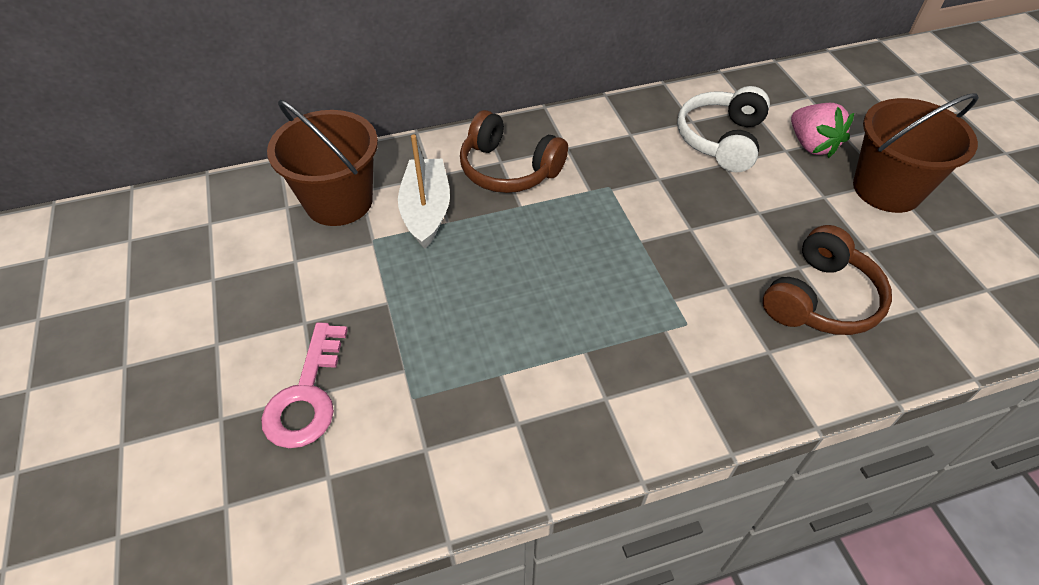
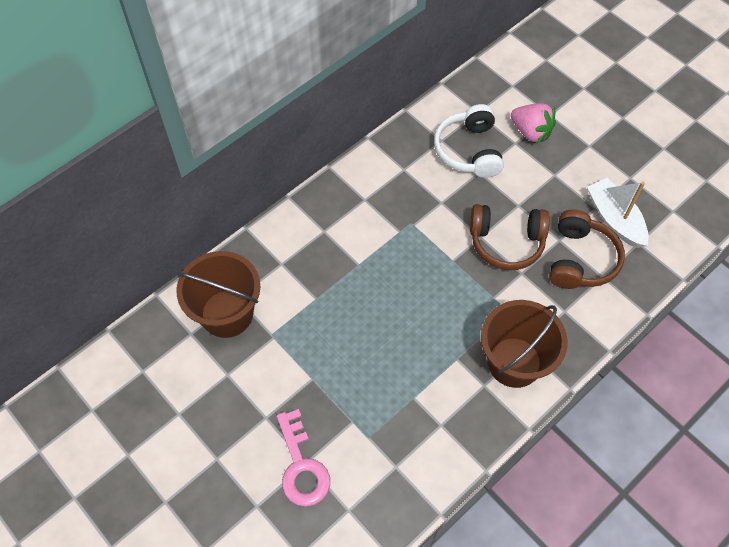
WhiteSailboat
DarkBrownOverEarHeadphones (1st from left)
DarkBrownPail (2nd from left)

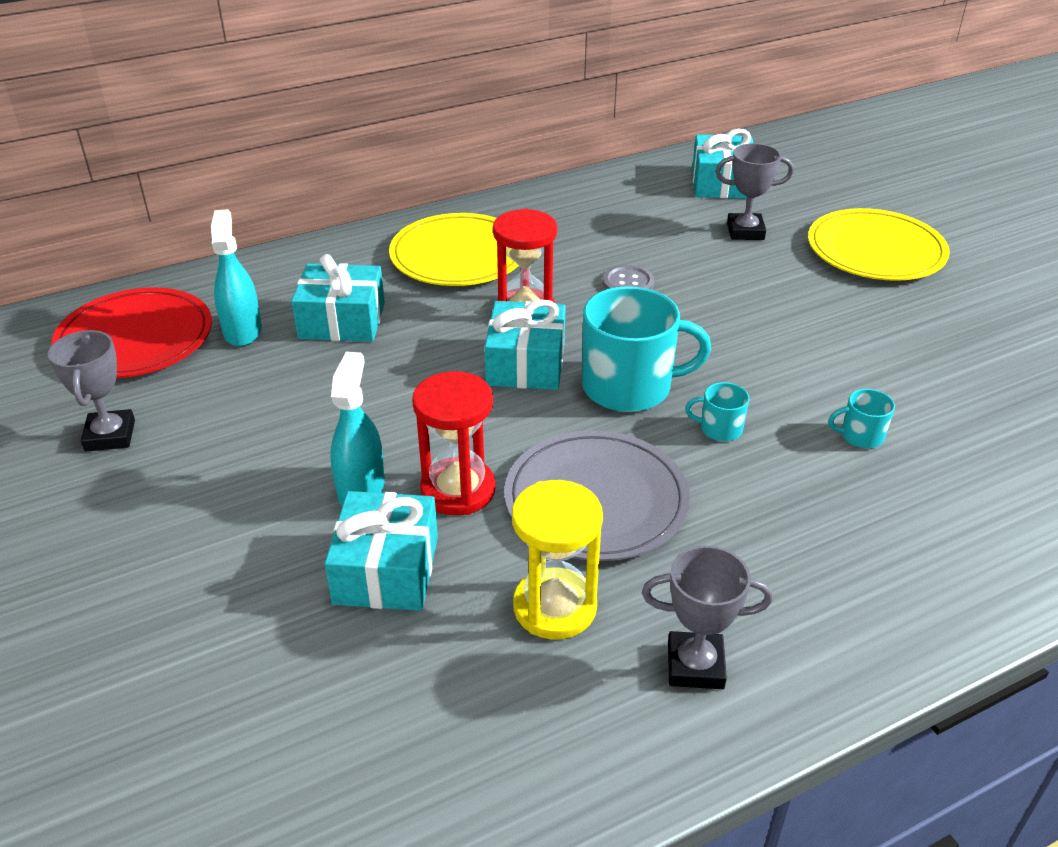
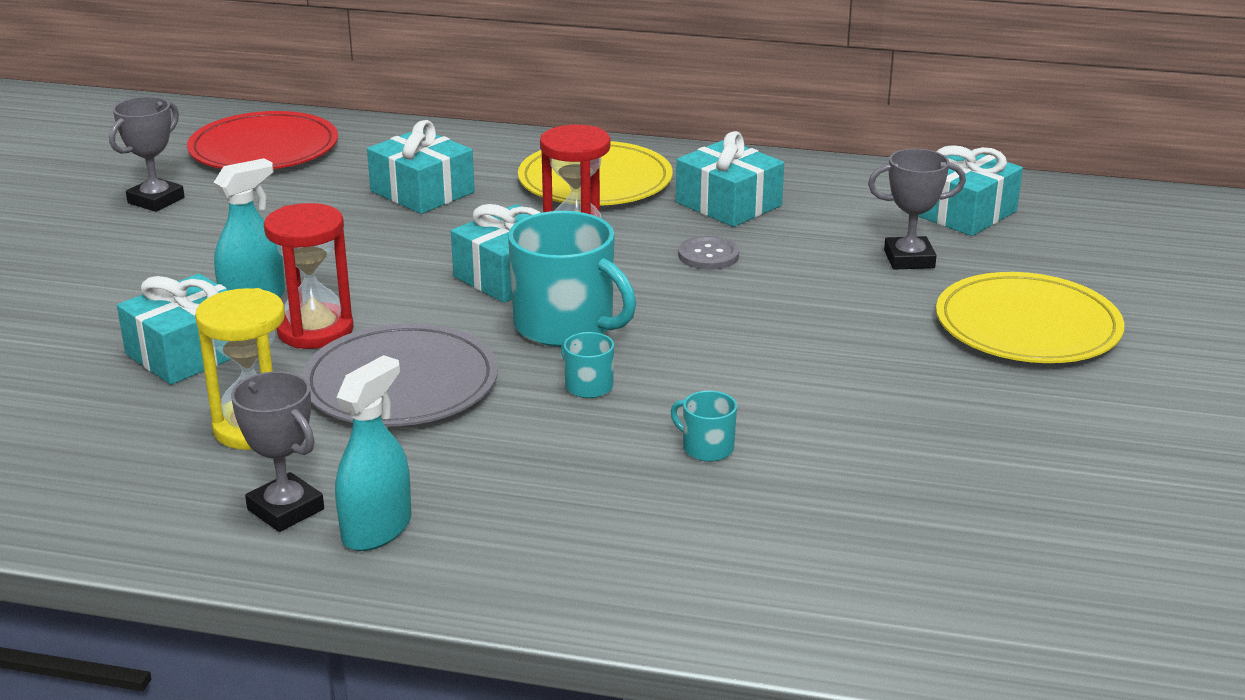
TealGift (4th from left)
TealSprayCleaner (2nd from left)
AshGreyTrophy (3rd from left)

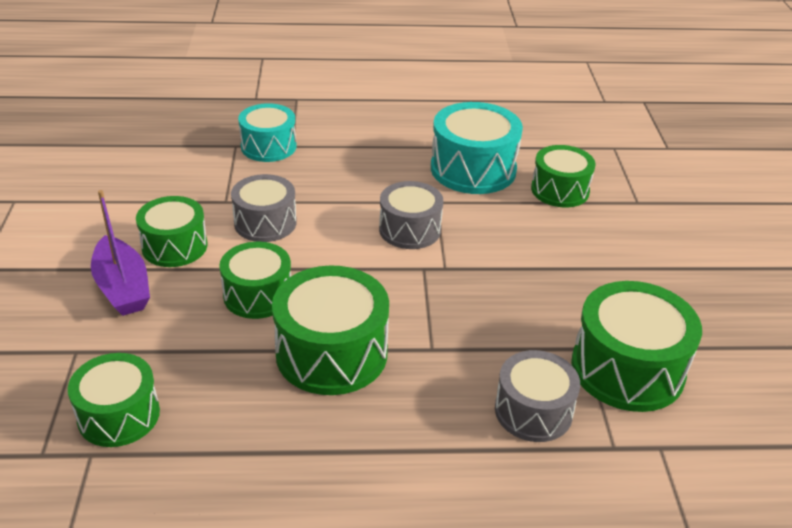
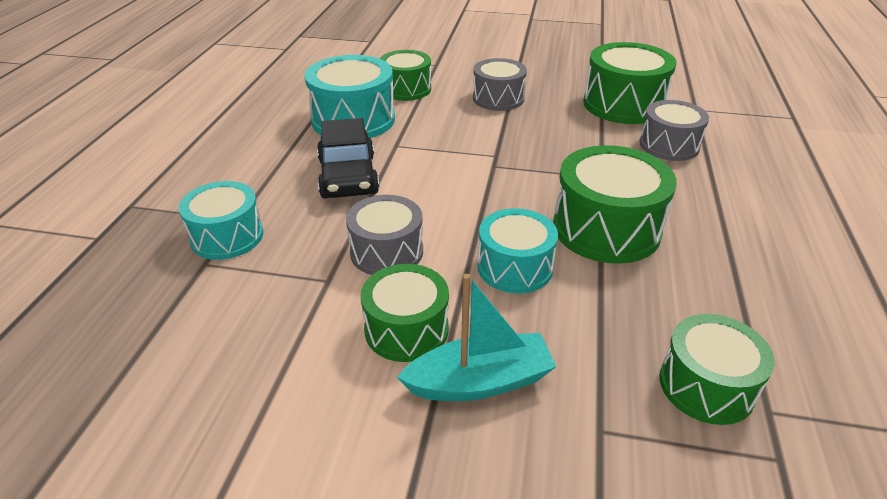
EbonyToyCar
AshGreyToyDrum (2nd from left)
TealSailboat
TealToyDrum (3rd from left)

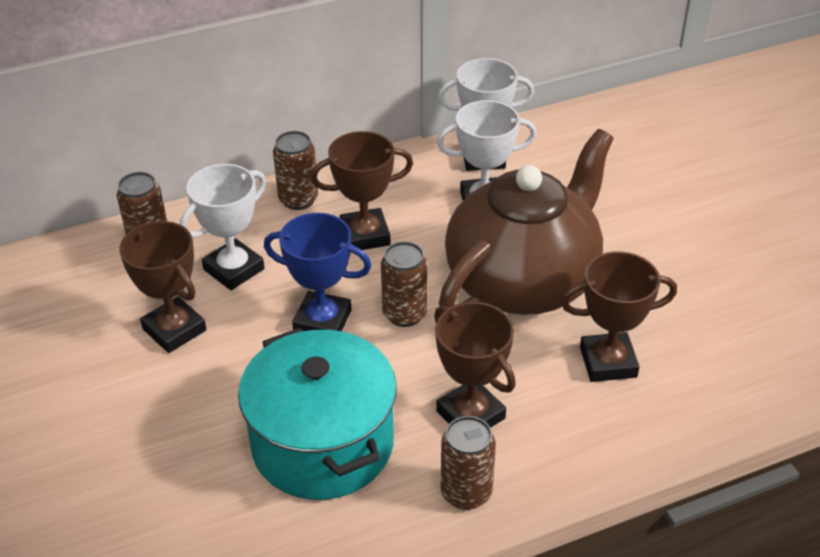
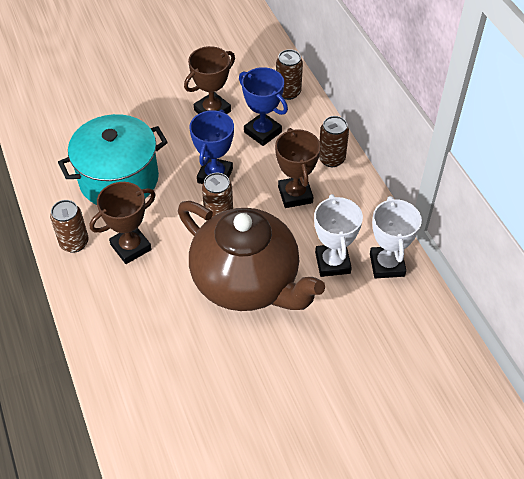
DarkBrownTrophy (4th from left in the first image)
BlueTrophy (2nd from left)

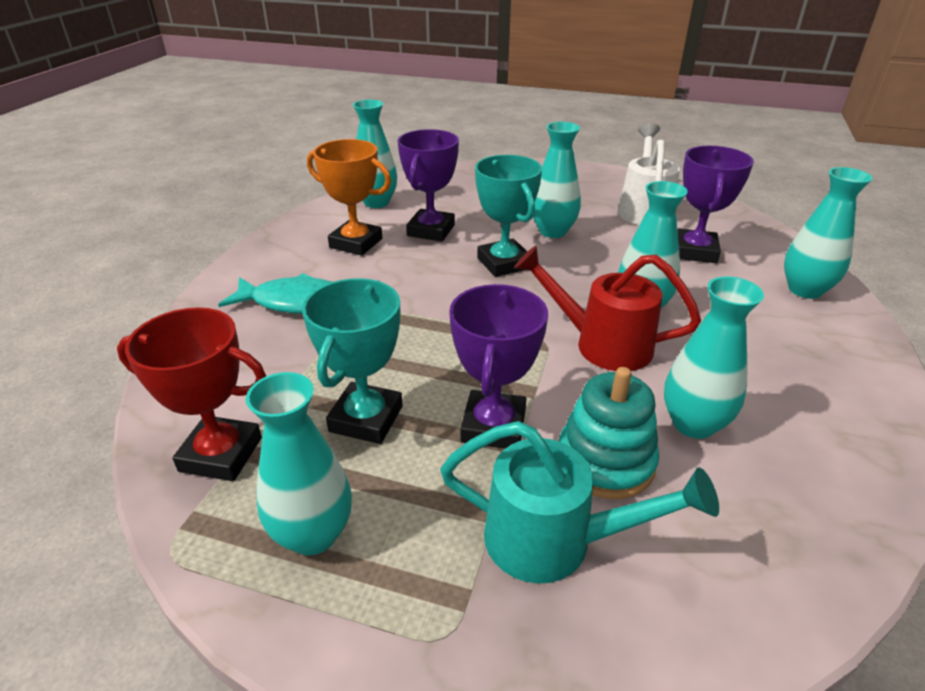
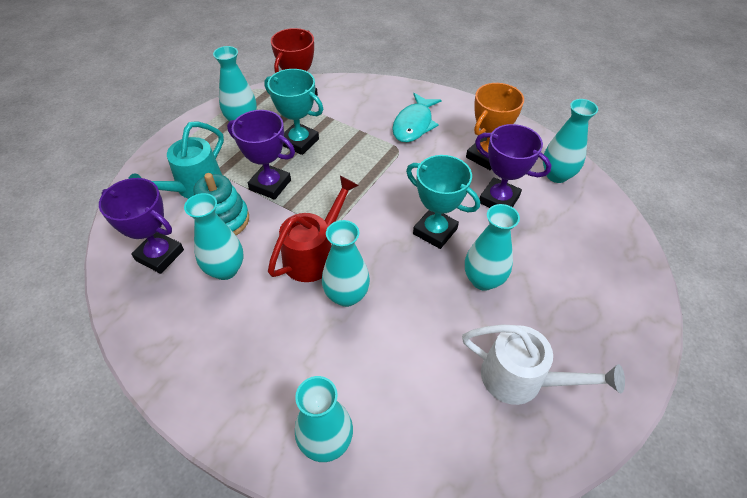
RoyalPurpleTrophy (1st from left)
TealTrophy (2nd from left)

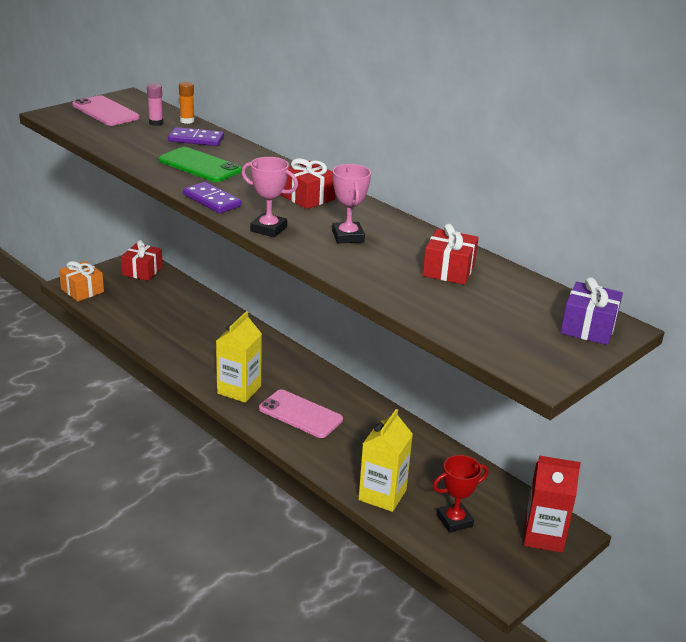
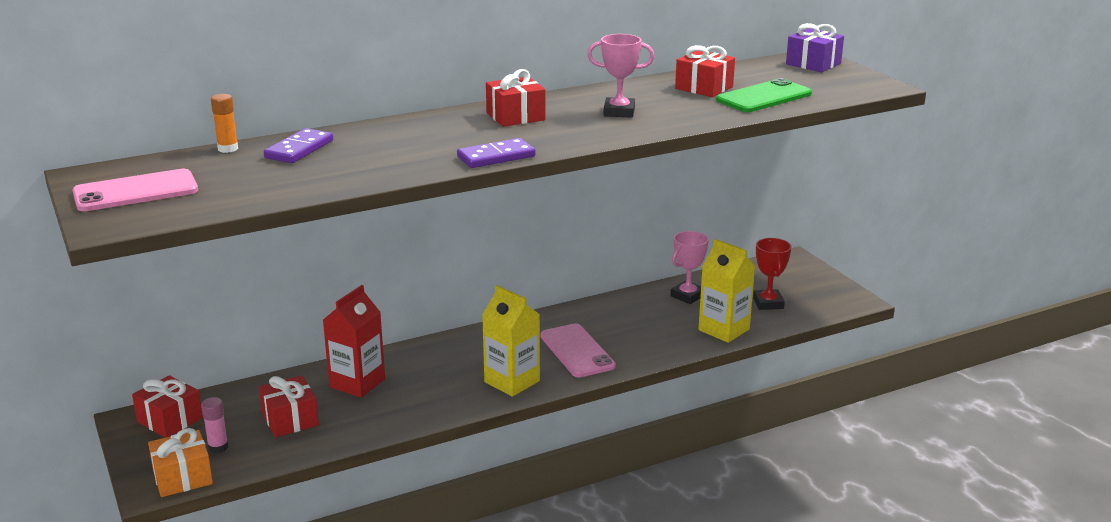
RedGift (2nd from left)
RosyStickOfGlue
GreenSmartphone
RosyTrophy (2nd from left)
RedMilkCarton
RosySmartphone (2nd from left)

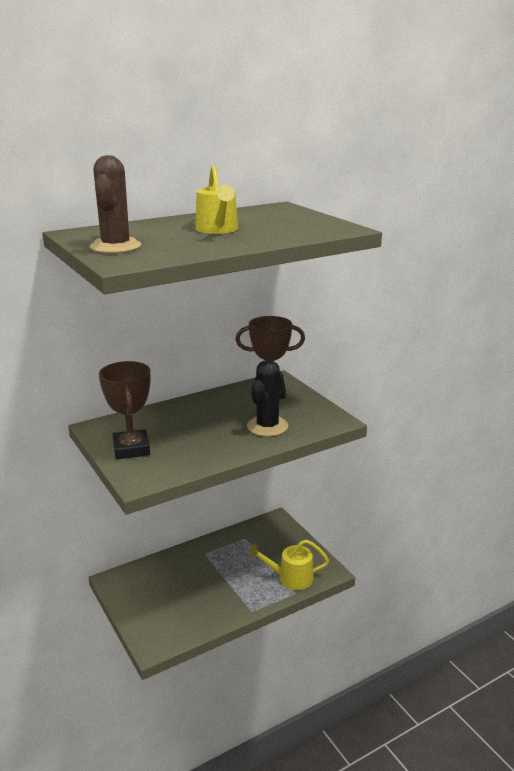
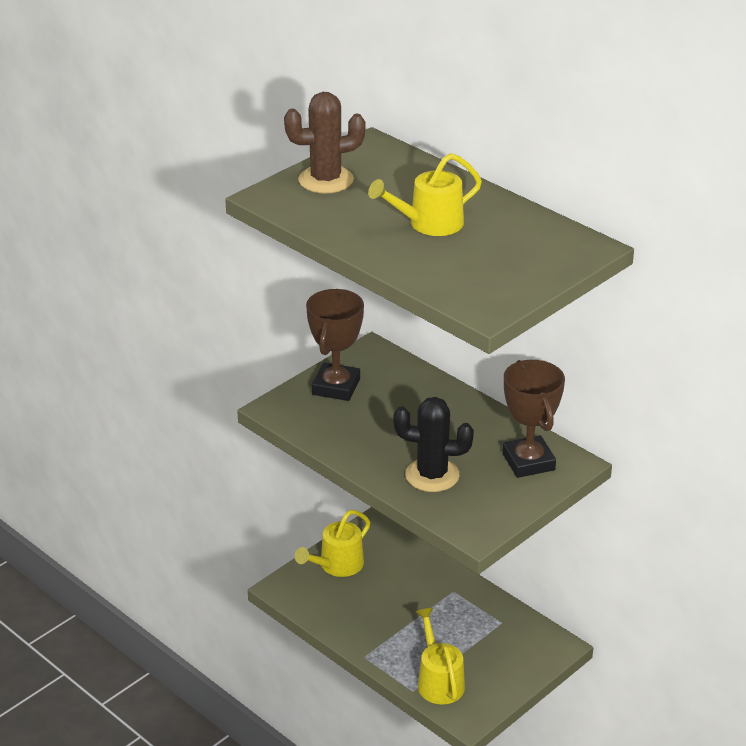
YellowWateringCan (1st from left)
DarkBrownTrophy (1st from left)

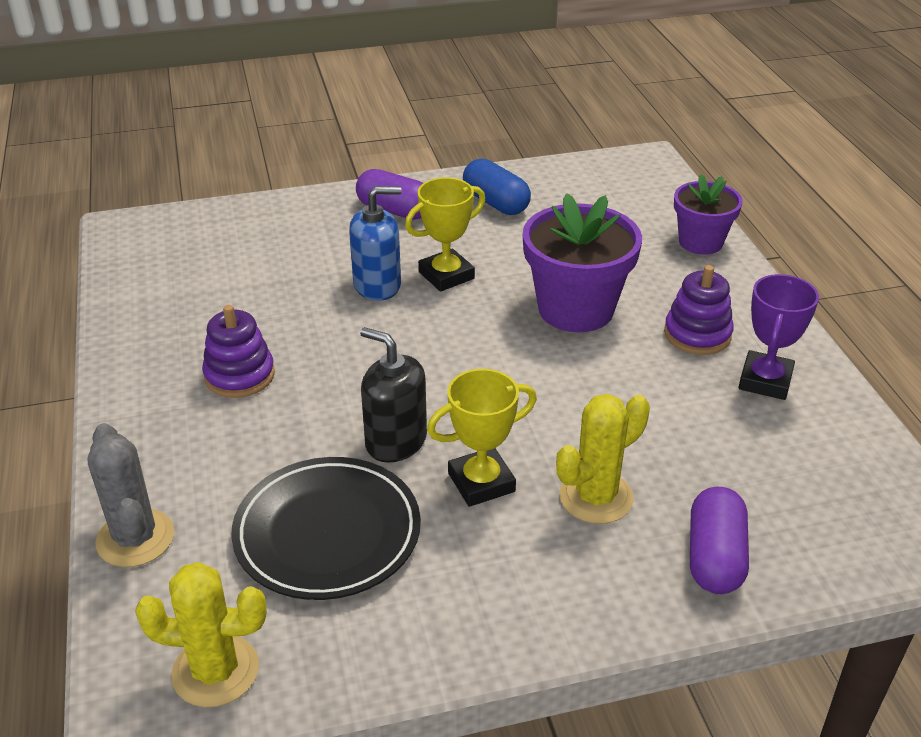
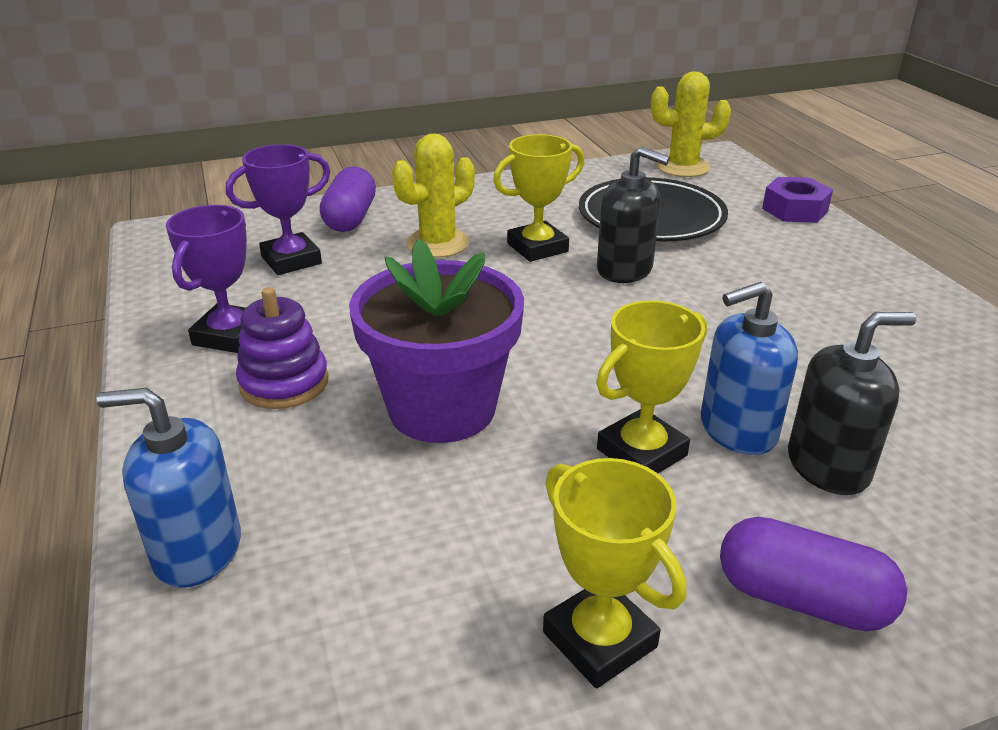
RoyalPurpleStackingToy (1st from left in the first image)
RoyalPurpleTrophy (2nd from left)
EbonyPumpBottle (2nd from left)
RoyalPurpleHexNut
YellowTrophy (2nd from left)
BluePumpBottle (1st from left)

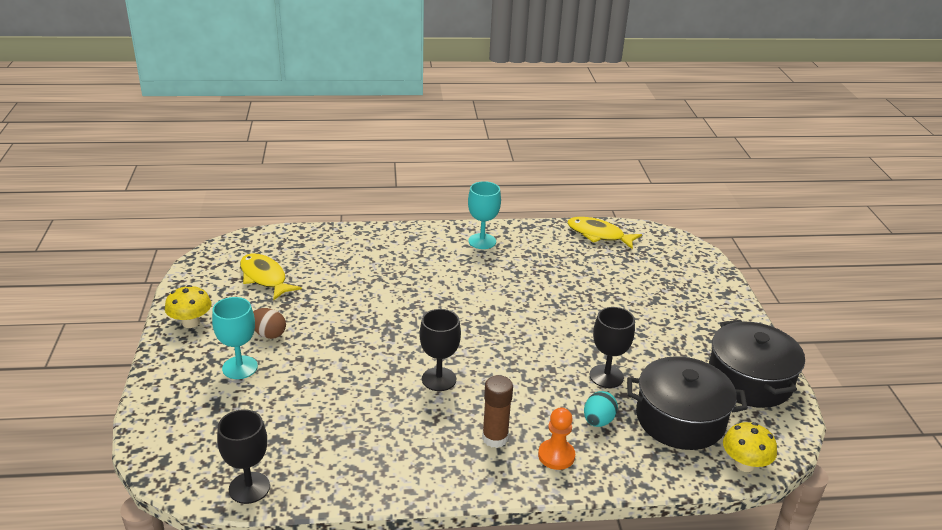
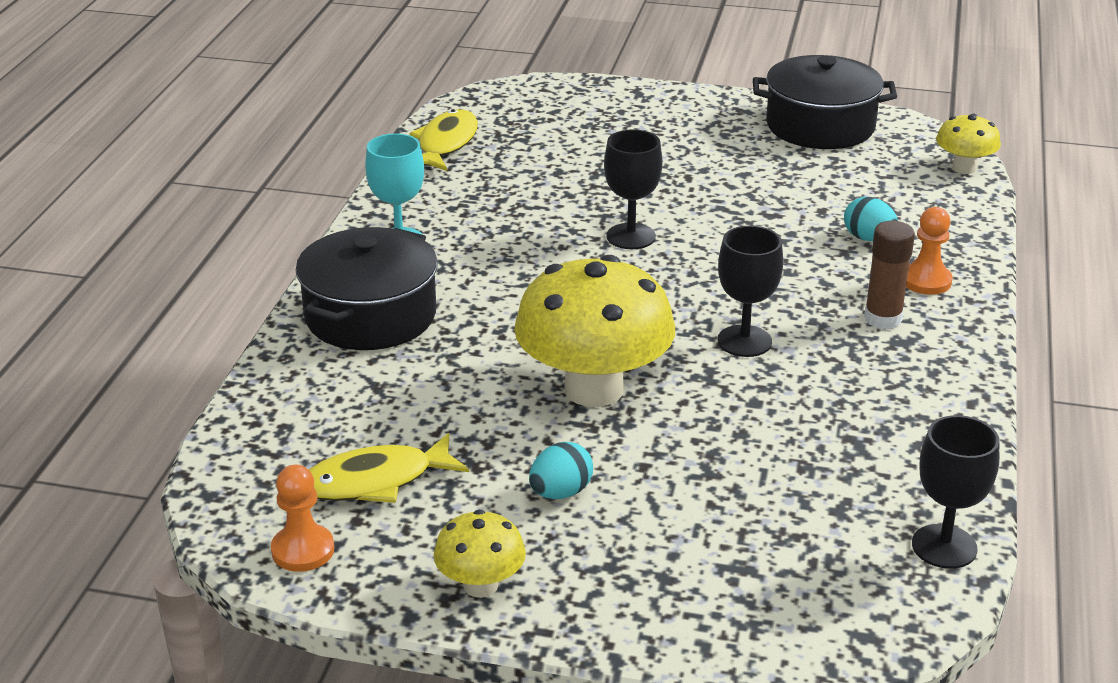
TealChalice (1st from left in the first image)
BrightOrangeChessPawn (1st from left)
YellowToadstool (2nd from left)
EbonyChalice (1st from left)
EbonyPot (1st from left)
TealEgg (1st from left)
YellowToyFish (2nd from left)

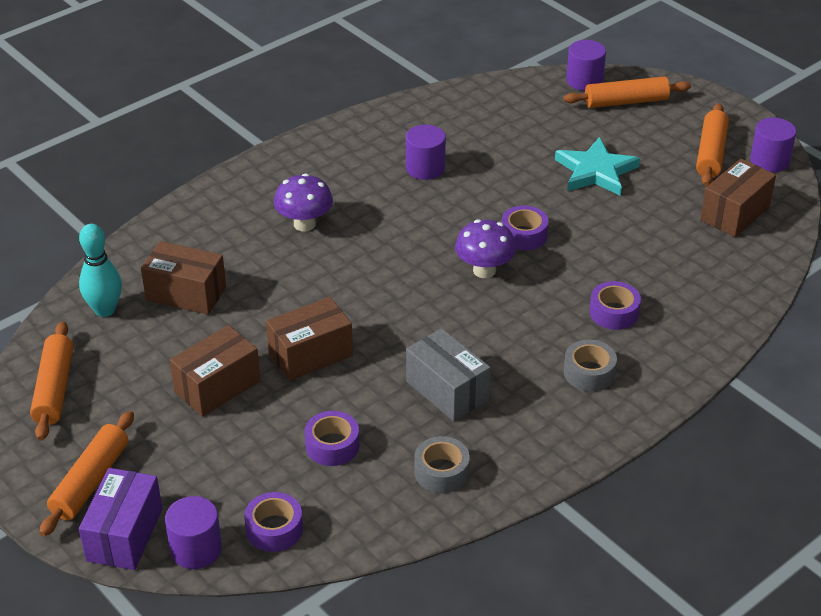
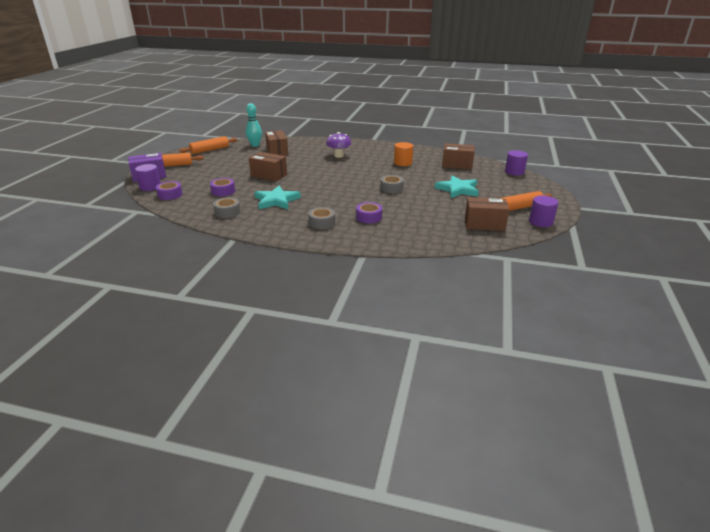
RoyalPurpleToadstool (2nd from left in the first image)
BrightOrangePastryRoller (3rd from left in the first image)
DarkBrownPackage (3rd from left)
TealFivePointedStar (1st from left)
BrightOrangeCylinderShape
AshGreyRollOfTape (3rd from left)

